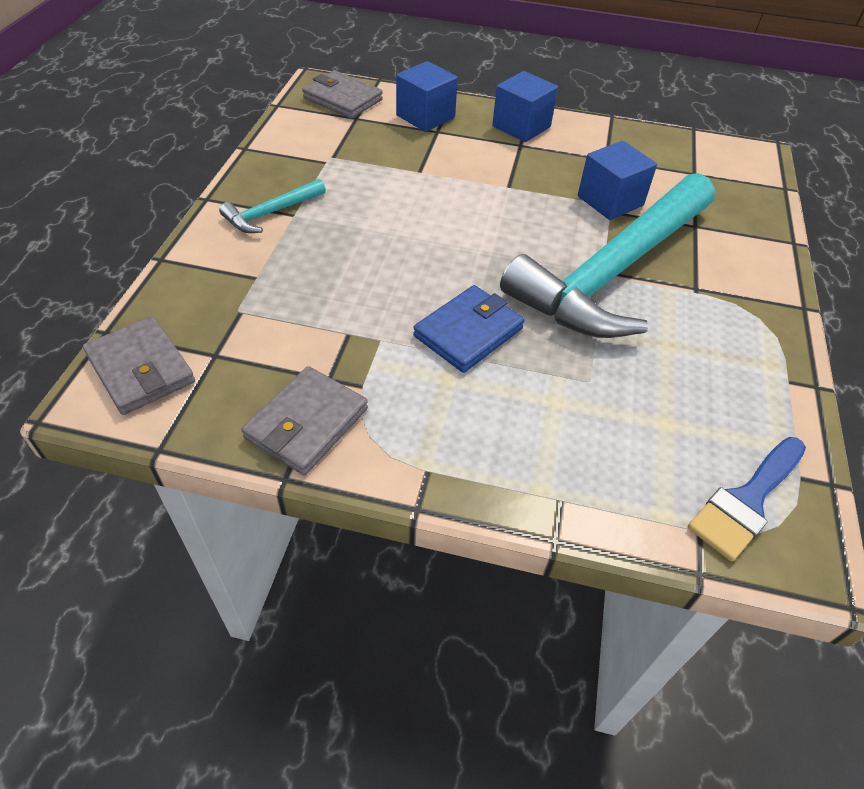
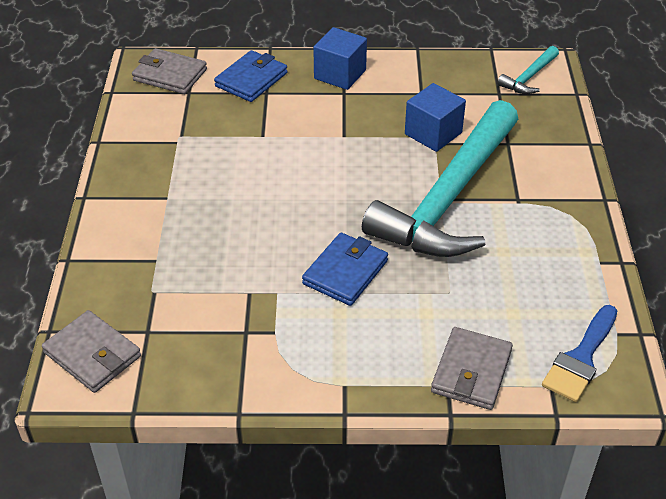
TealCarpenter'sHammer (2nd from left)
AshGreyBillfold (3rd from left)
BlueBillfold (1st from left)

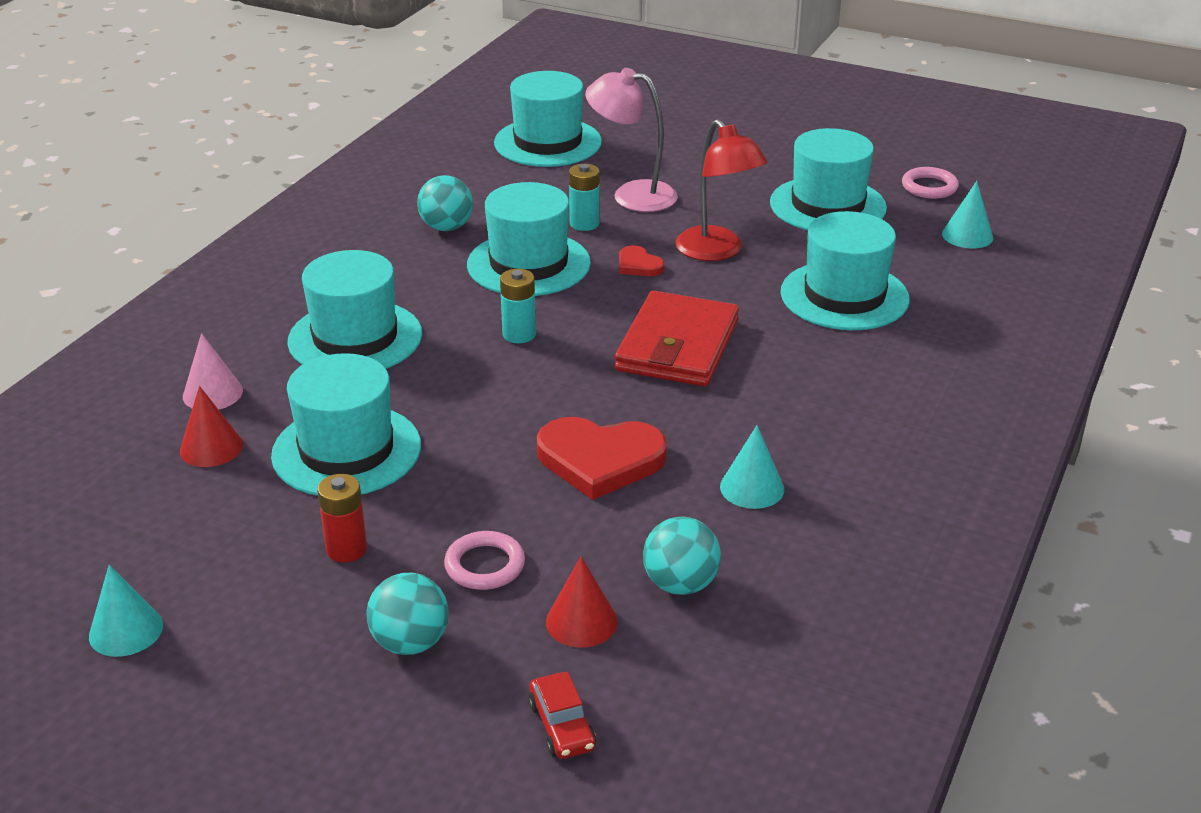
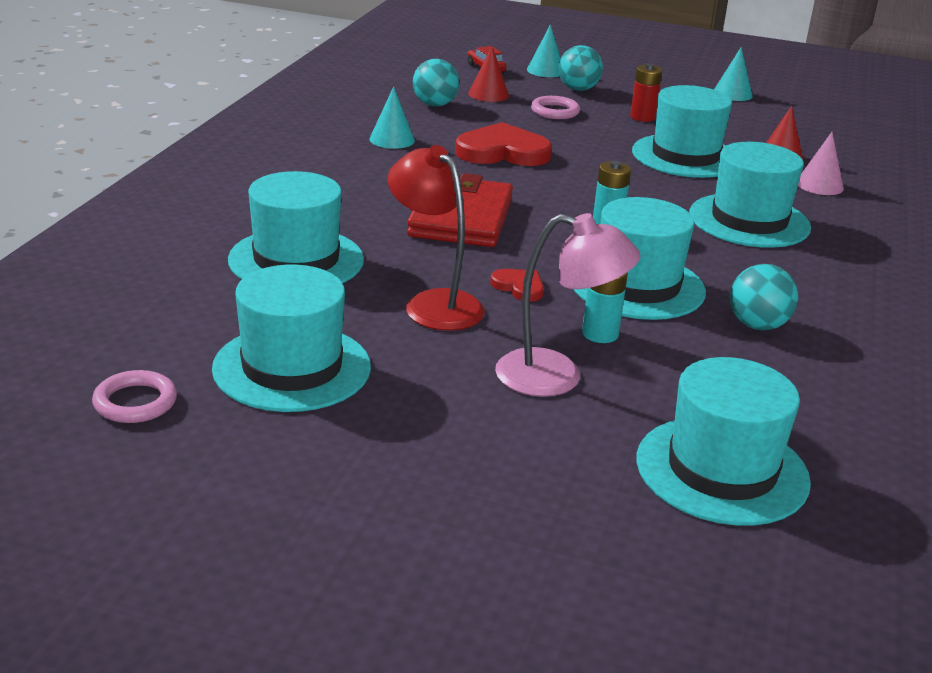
TealCone (2nd from left)

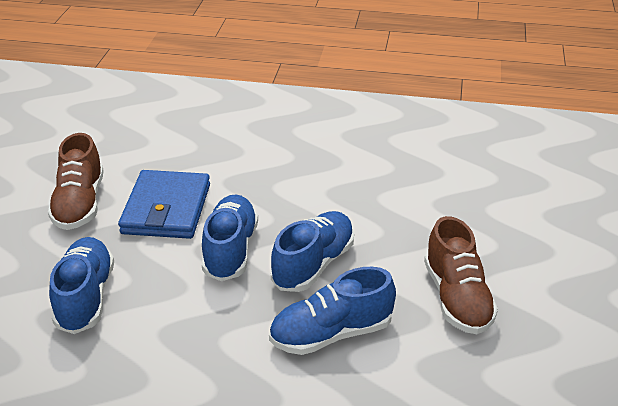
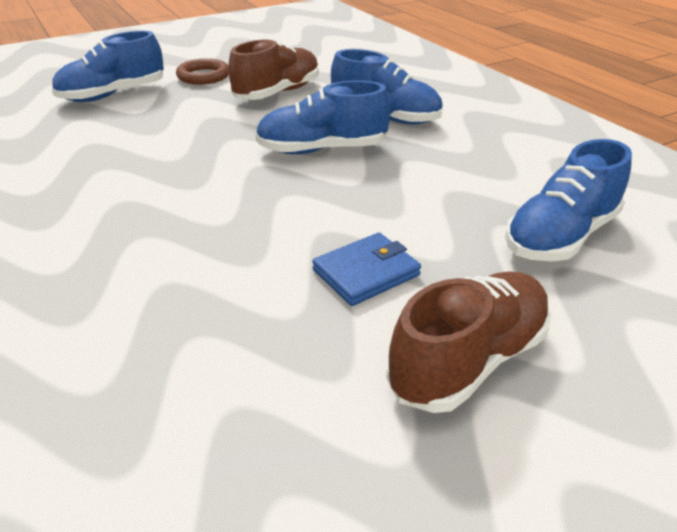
DarkBrownRing
BlueLaceUpShoe (1st from left)
BlueBillfold

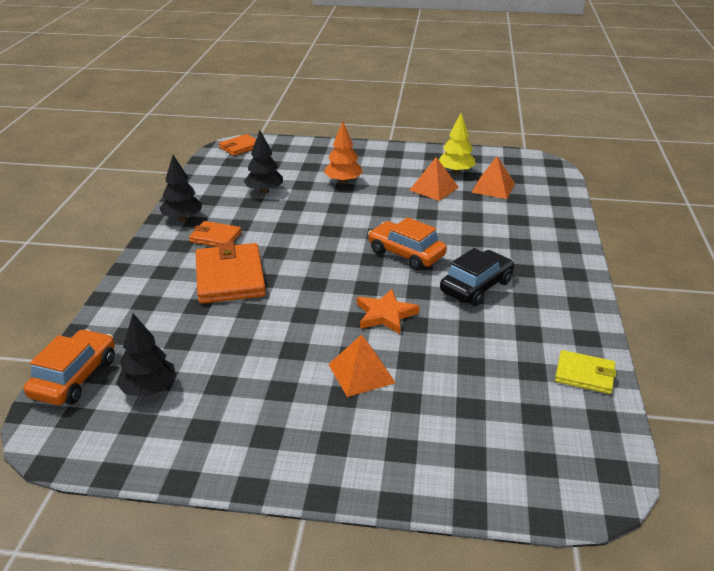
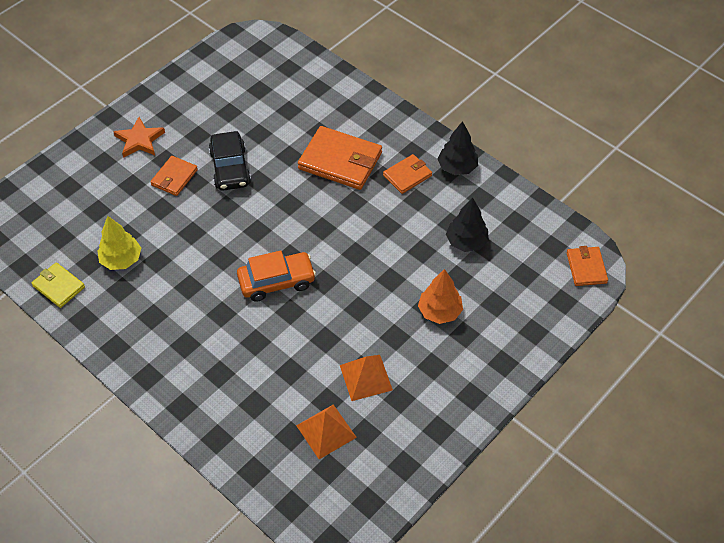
BrightOrangeToyCar (1st from left in the first image)
EbonyTree (1st from left in the first image)
BrightOrangeFivePointedStar
YellowTree
EbonyToyCar
BrightOrangeBillfold (1st from left)
YellowBillfold

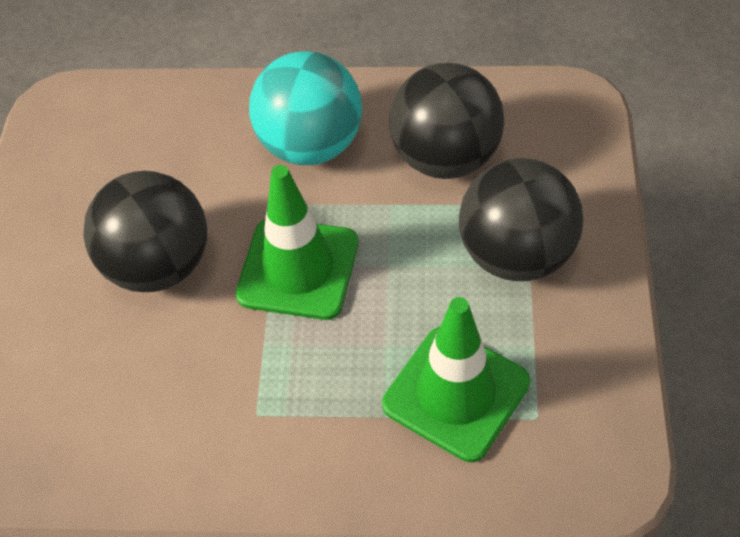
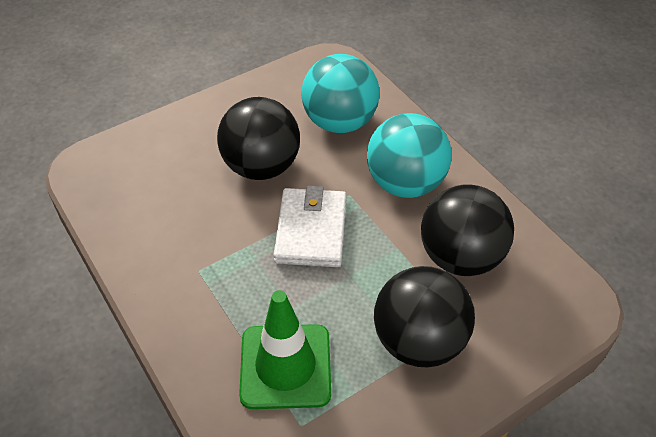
TealPlayBall (1st from left)
WhiteBillfold

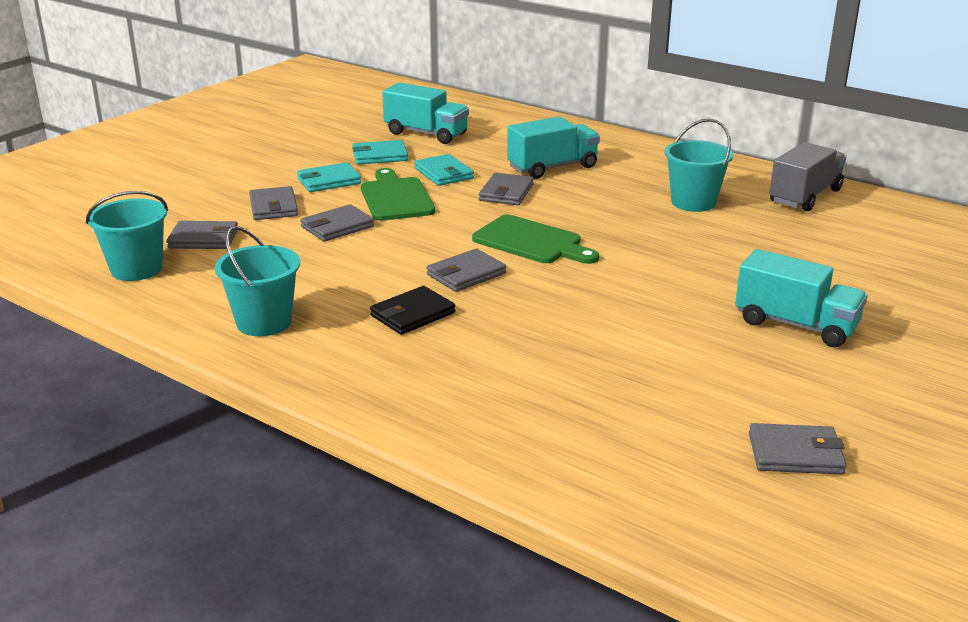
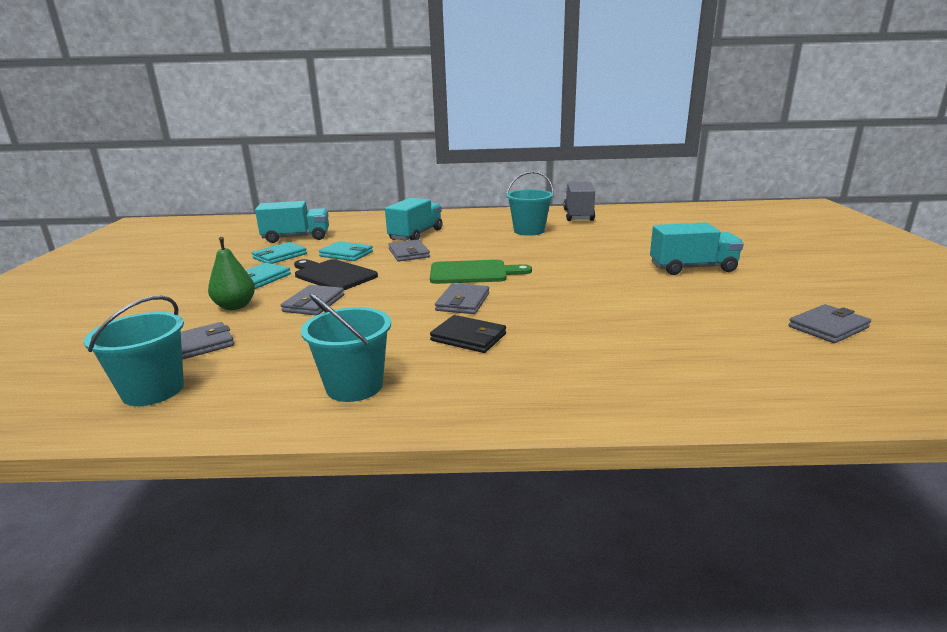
GreenPearFruit
EbonyChoppingBoard
EbonyBillfold

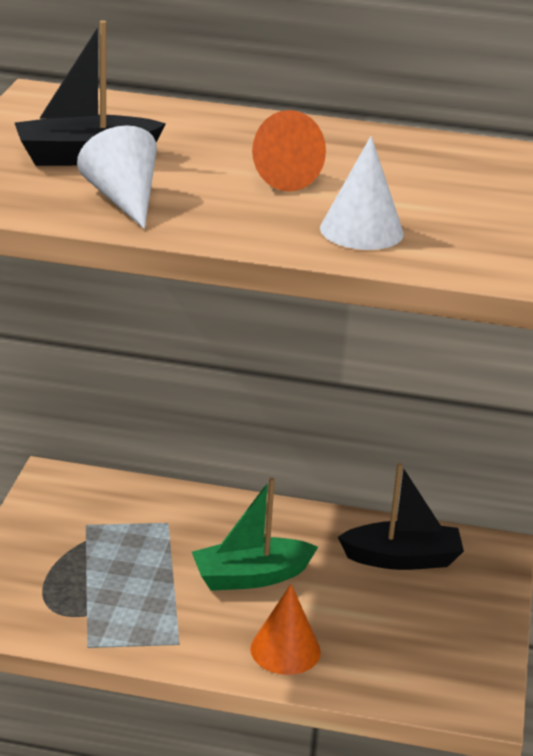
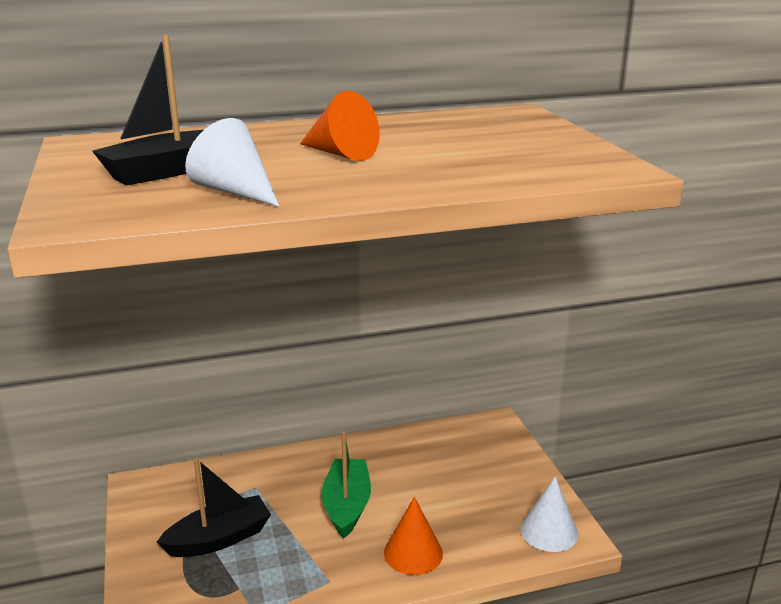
WhiteCone (2nd from left)
EbonySailboat (2nd from left)
GreenSailboat

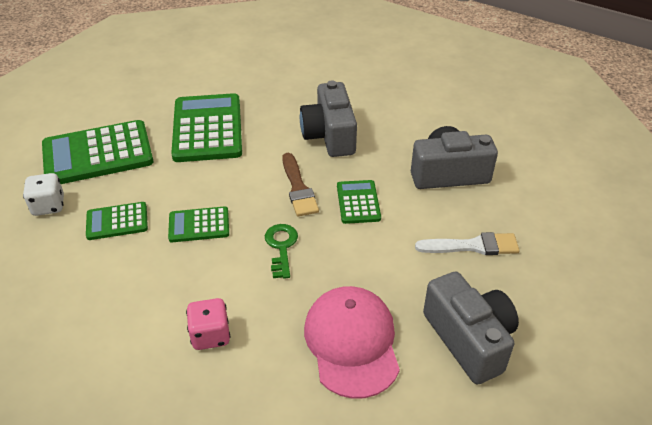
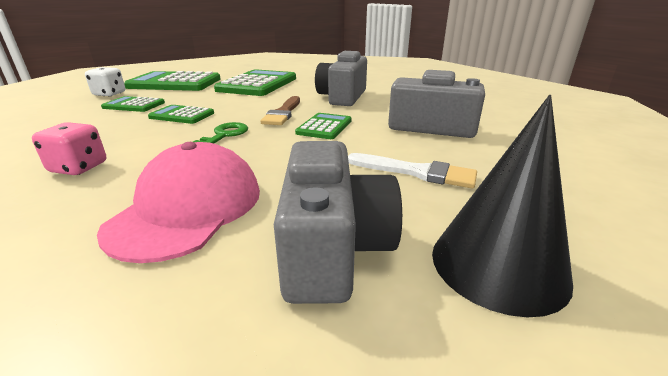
EbonyCone

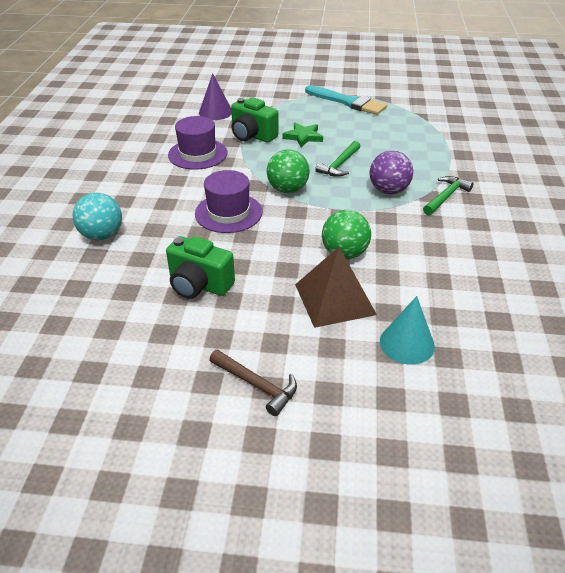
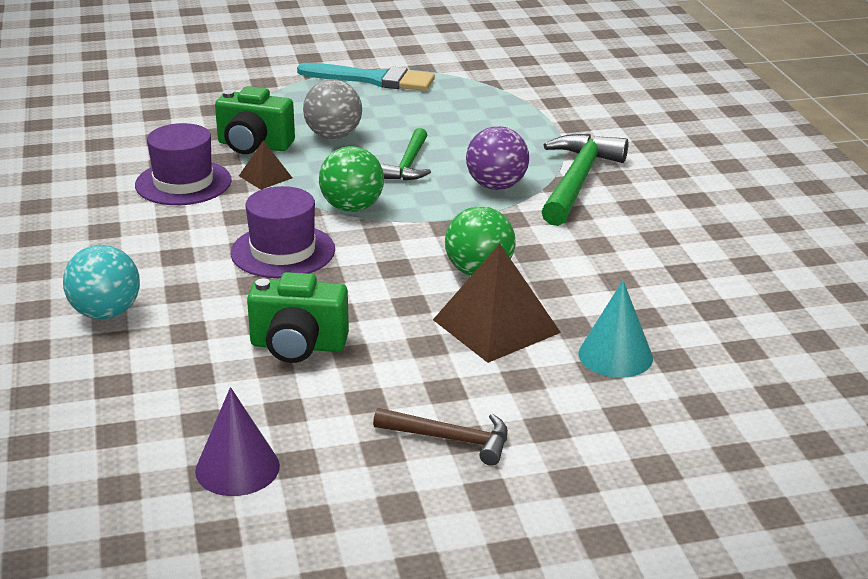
DarkBrownPyramidShape (1st from left)
RoyalPurpleCone
AshGreyPlayBall
GreenCarpenter'sHammer (2nd from left)

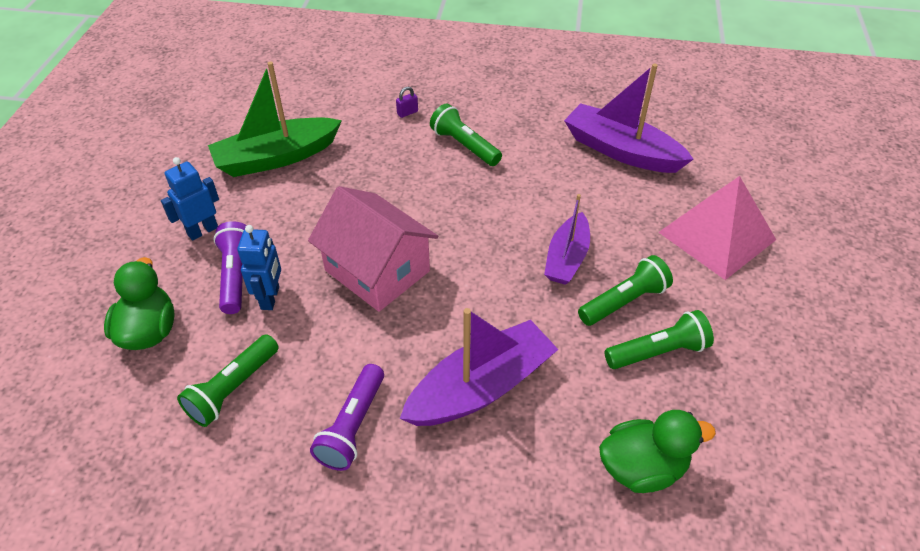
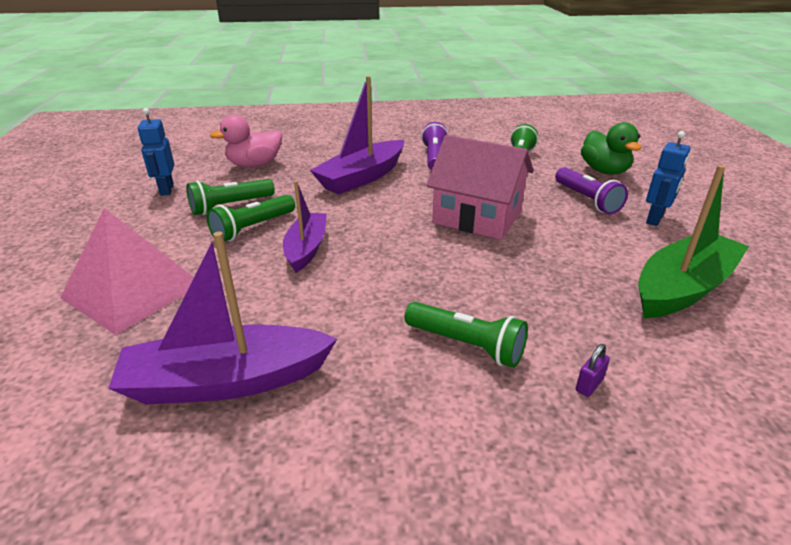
BlueRobot (1st from left)
RosyToyDuck
RoyalPurpleSailboat (1st from left)

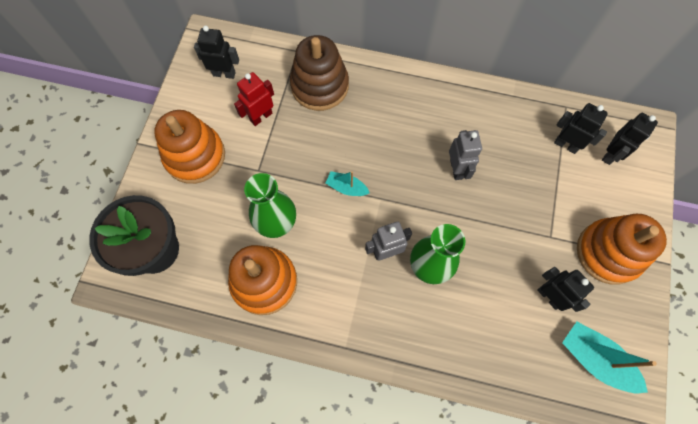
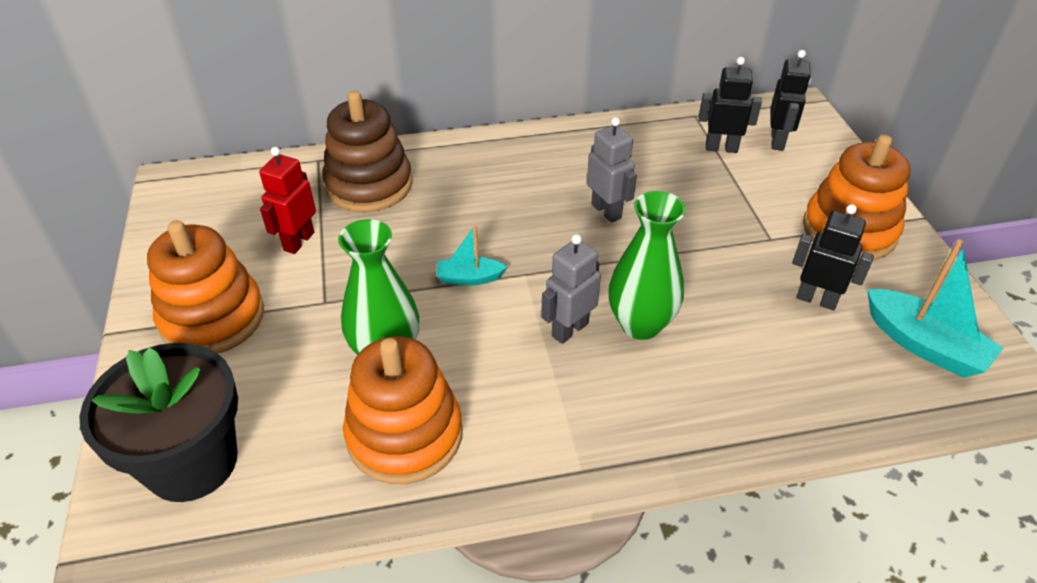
EbonyRobot (1st from left in the first image)
TealSailboat (2nd from left)

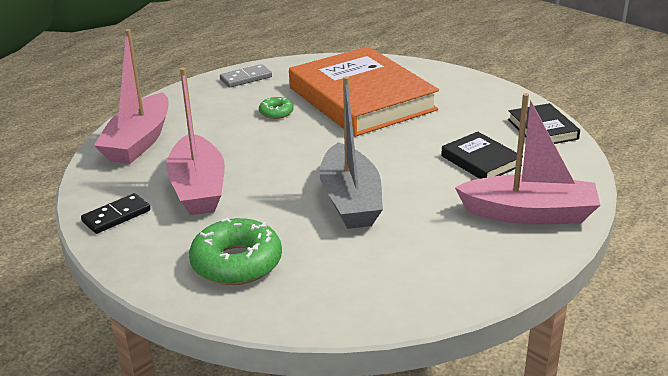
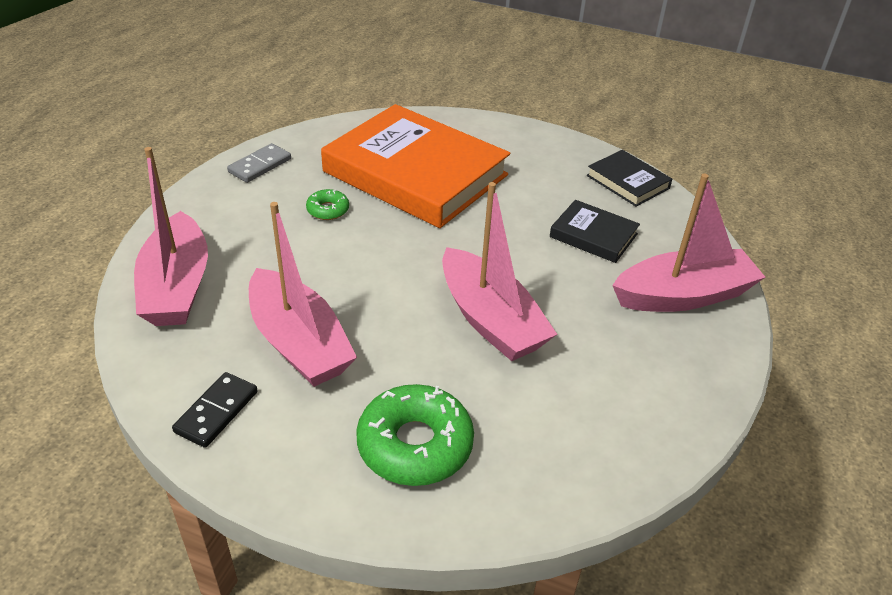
RosySailboat (3rd from left)

